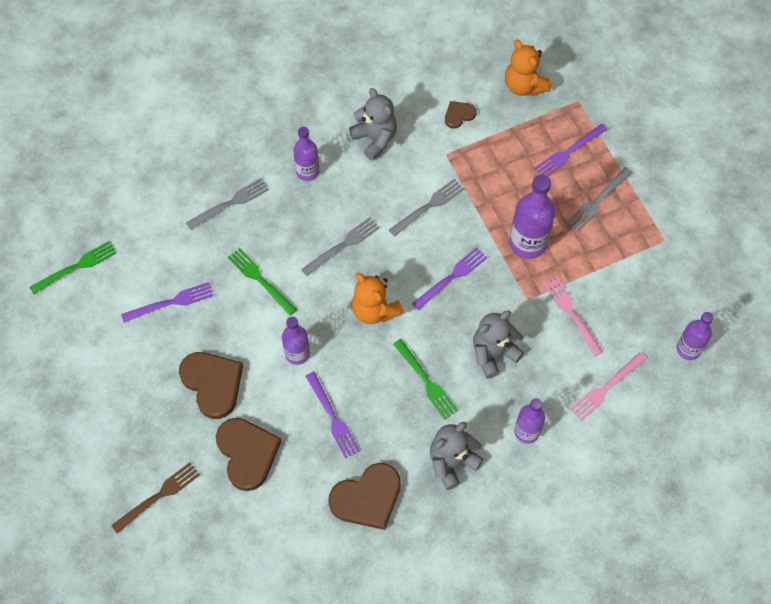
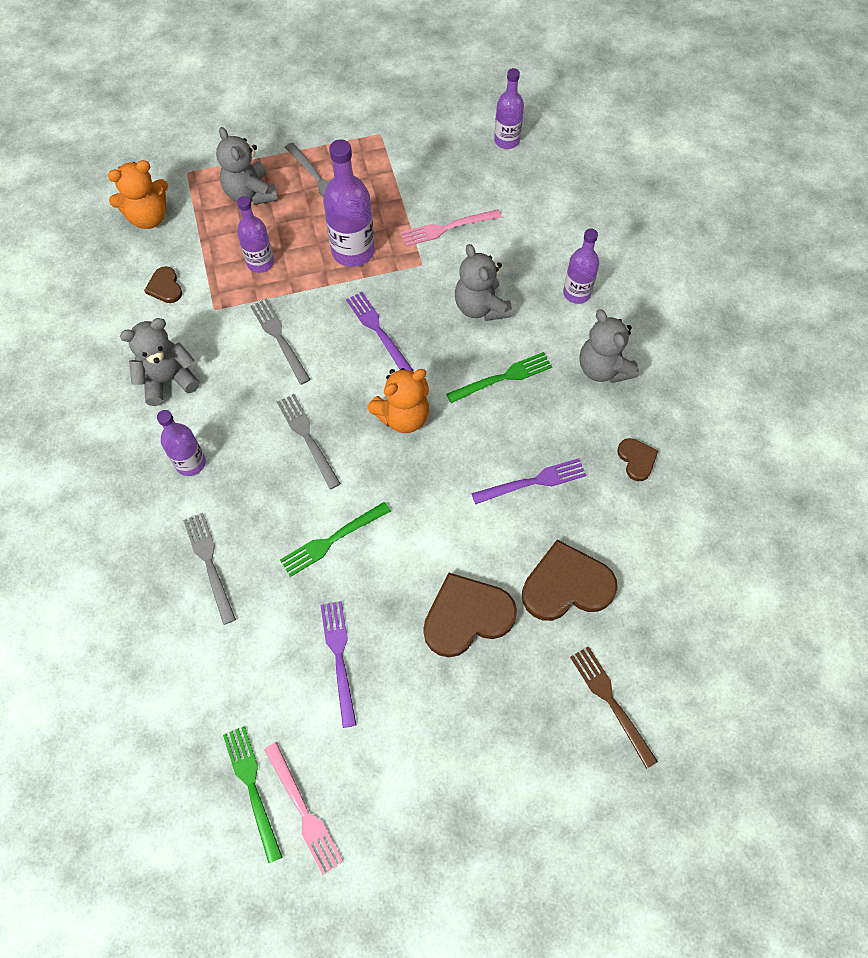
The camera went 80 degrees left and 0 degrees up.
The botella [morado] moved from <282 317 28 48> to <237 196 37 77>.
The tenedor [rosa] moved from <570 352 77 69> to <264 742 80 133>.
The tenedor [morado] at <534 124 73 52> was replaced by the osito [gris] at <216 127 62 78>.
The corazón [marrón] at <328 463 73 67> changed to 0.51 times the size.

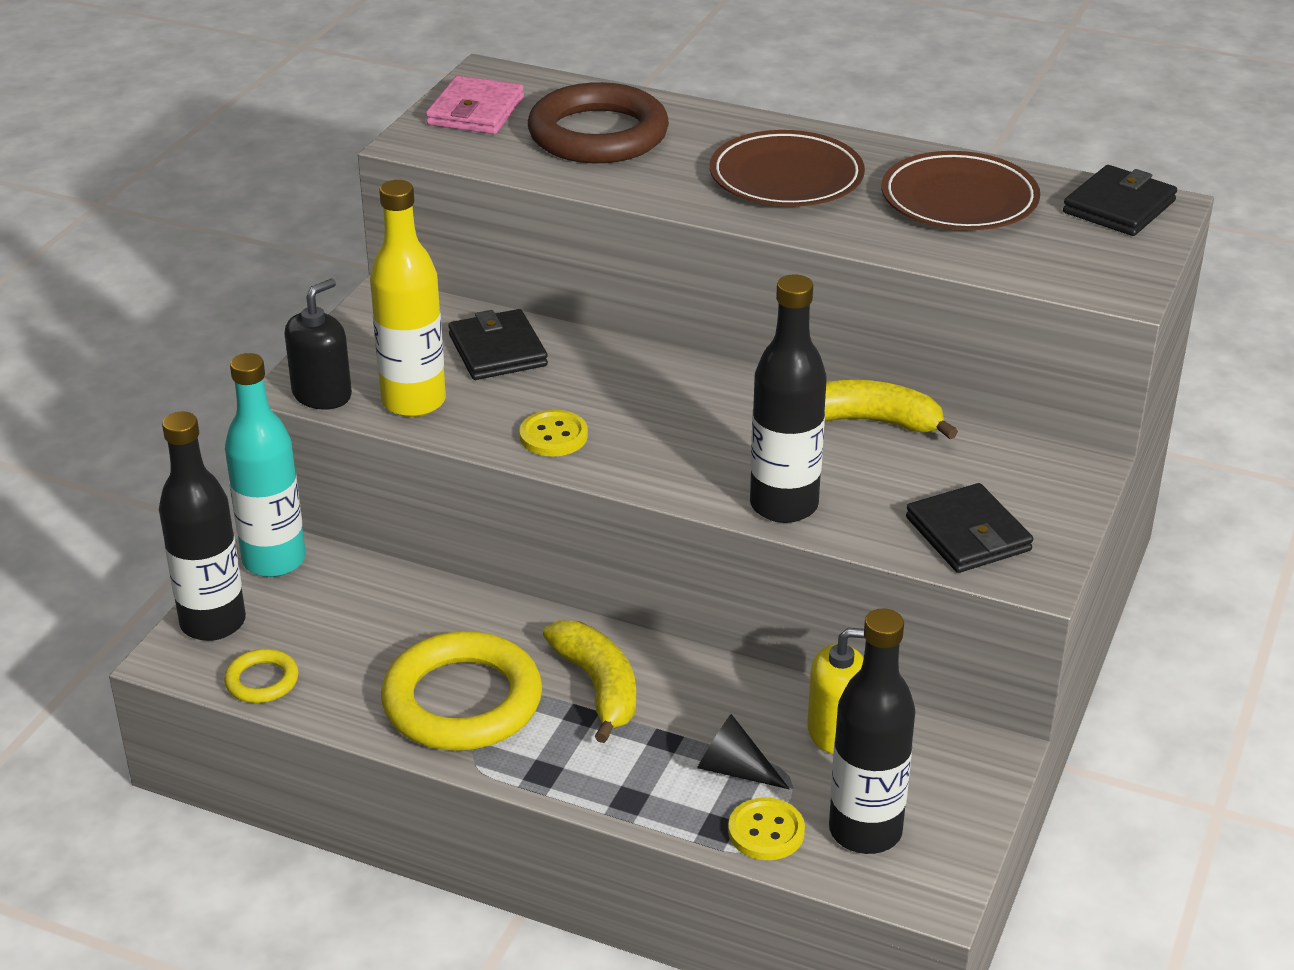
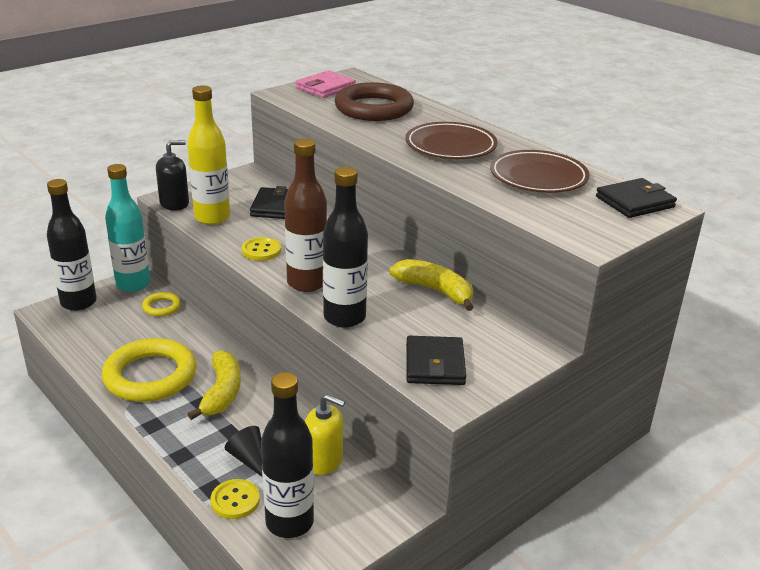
The camera went 25 degrees right and 5 degrees down.
The botella [marrón] at <284 138 43 154> appeared.
The anillo [amarillo] moved from <224 649 75 54> to <142 292 39 25>.

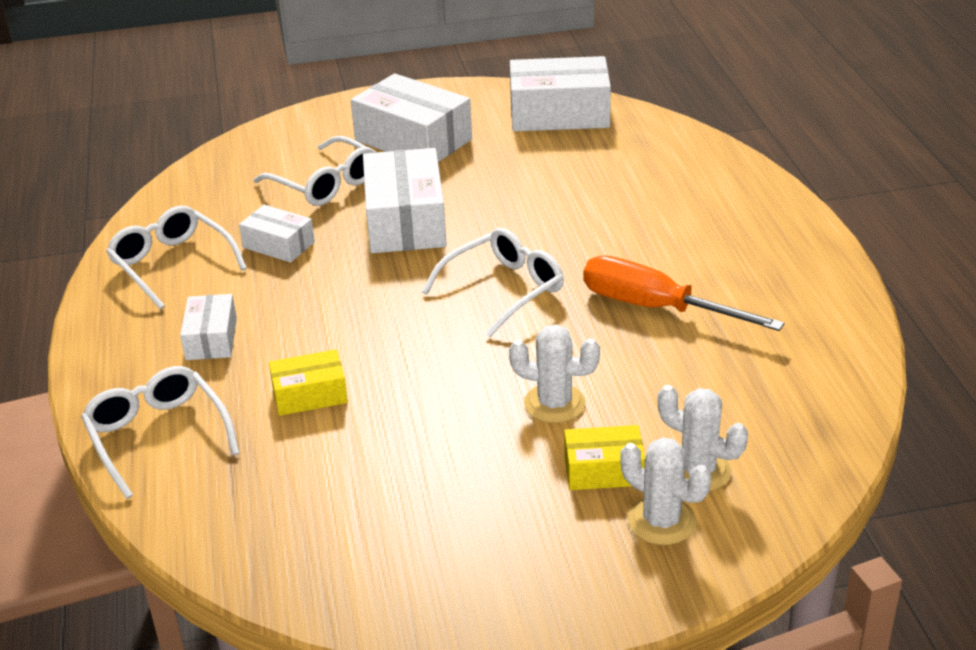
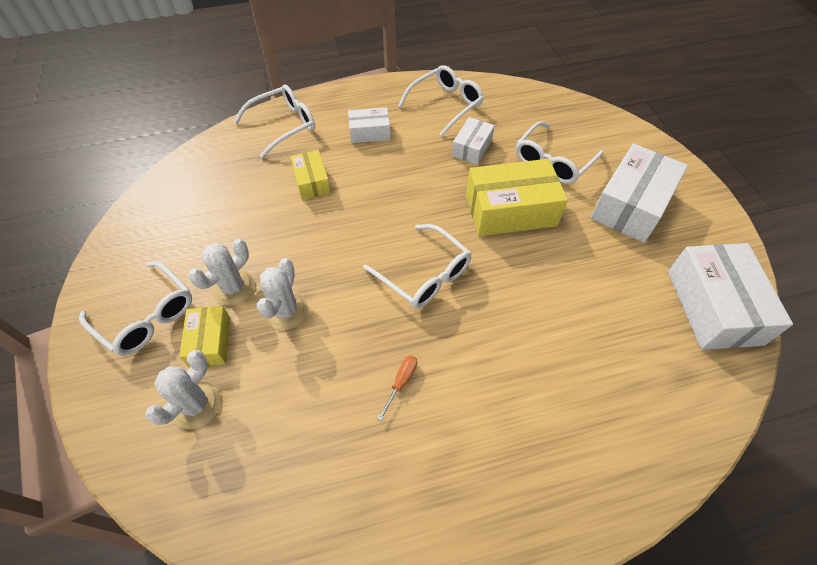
The camera went 85 degrees right and 20 degrees up.
The gafas [blanco] at <79 261 113 95> appeared.
The cactus [blanco] moved from <620 437 91 108> to <188 239 67 66>.
The caja [blanco] at <363 148 84 105> became the caja [amarillo] at <466 159 102 77>.
The destornillador [naranja] at <583 255 201 76> changed to 0.41 times the size.

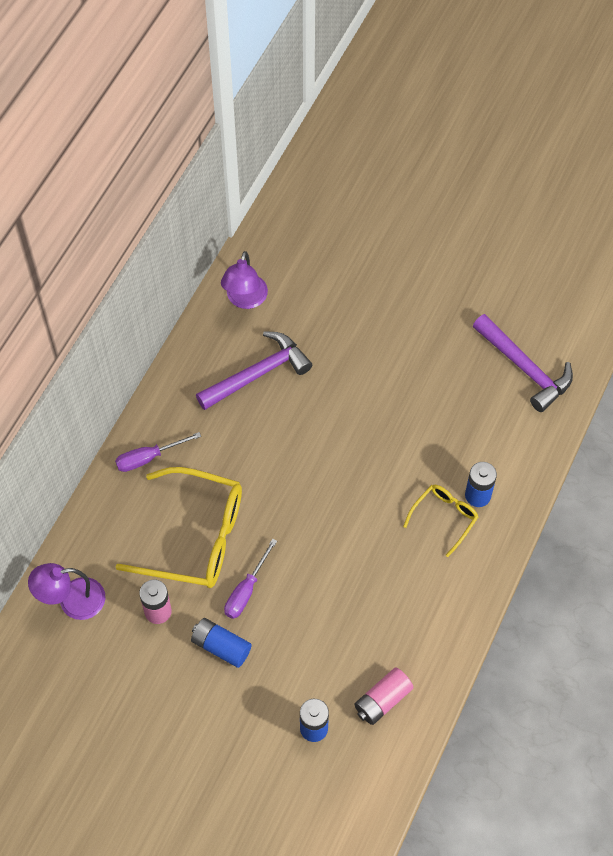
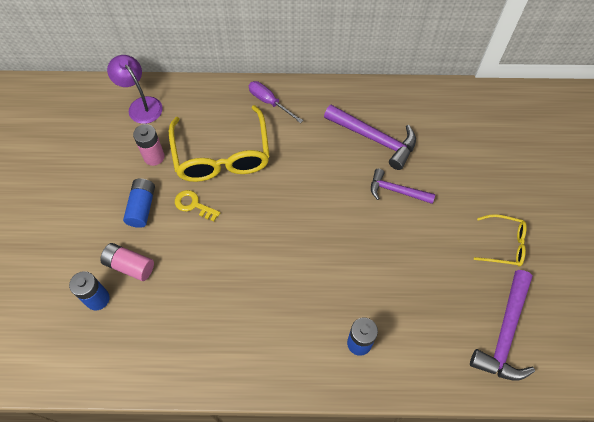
The camera went 65 degrees right and 0 degrees up.
The lámpara [morado] at <221 251 47 58> disappeared.
The martillo [morado] at <371 169 64 35> appeared.
The pila [rosa] moved from <354 667 60 58> to <100 243 54 38>.
The gafas [amarillo] moved from <403 485 75 72> to <474 214 53 53>.
The destornillador [morado] at <224 539 53 80> was replaced by the llave [amarillo] at <175 190 45 32>.

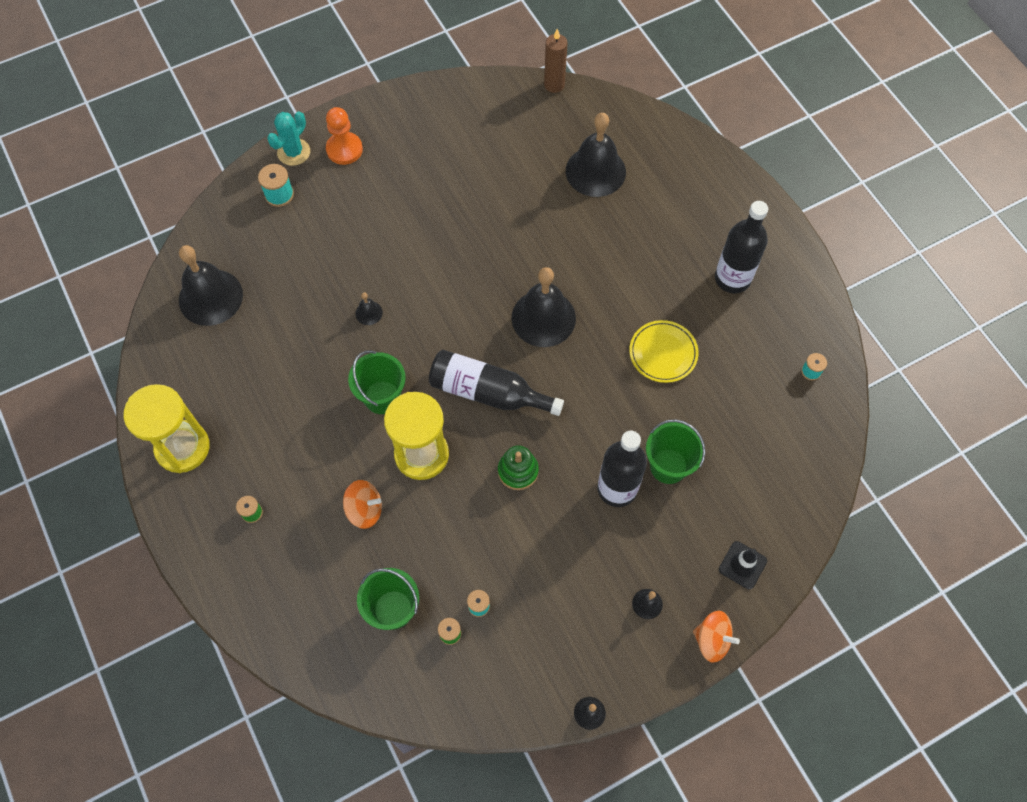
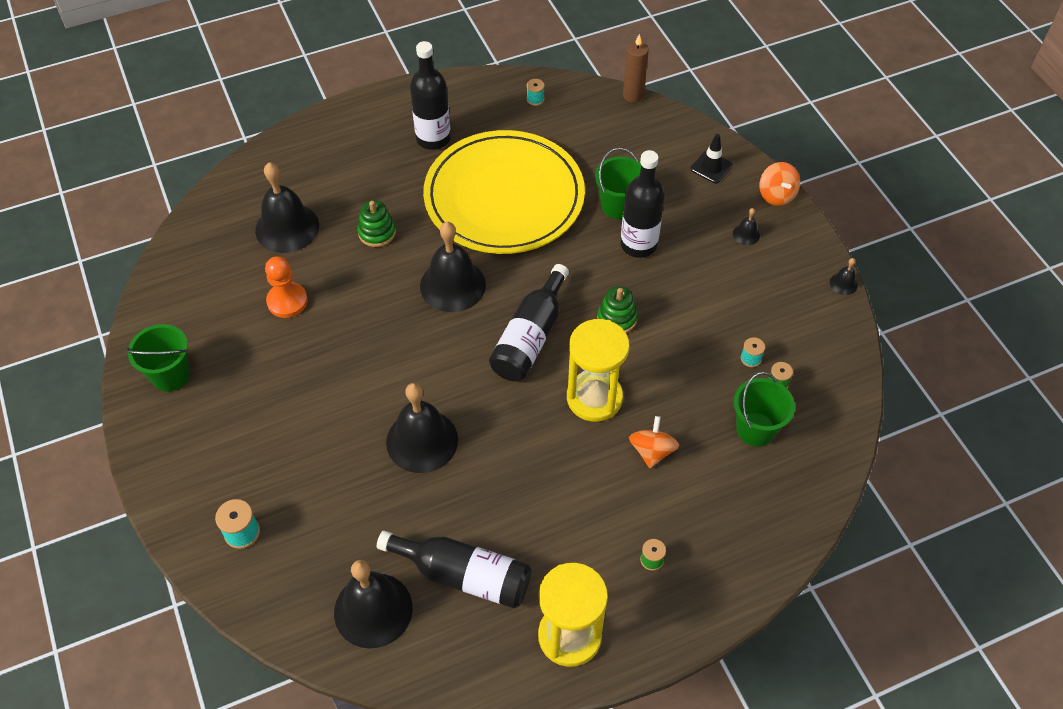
The camera went 85 degrees left and 10 degrees down.
The cactus [turquesa] at <267 111 43 55> disappeared.
The juguete apilable [verde] at <357 200 39 47> appeared.
The botella [negro] at <377 531 154 77> appeared.
The peón [naranja] moved from <326 107 37 58> to <265 256 43 62>.
The balde [verde] moved from <348 350 58 64> to <126 324 64 68>.
The vela [marrón] moved from <544 29 24 64> to <623 34 26 69>.
The peonza [naranja] at <693 611 47 52> turned 135 degrees clockwise.
The campana [negro] at <355 292 28 33> changed to 2.36 times the size.
The plato [amarillo] at <629 320 70 63> changed to 2.45 times the size.

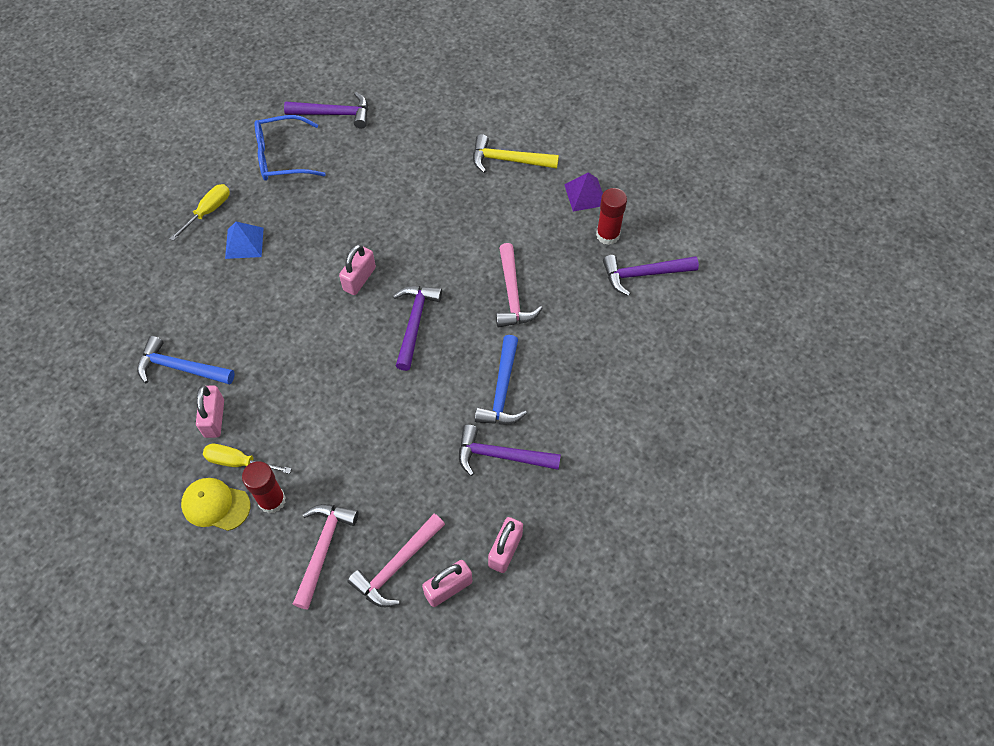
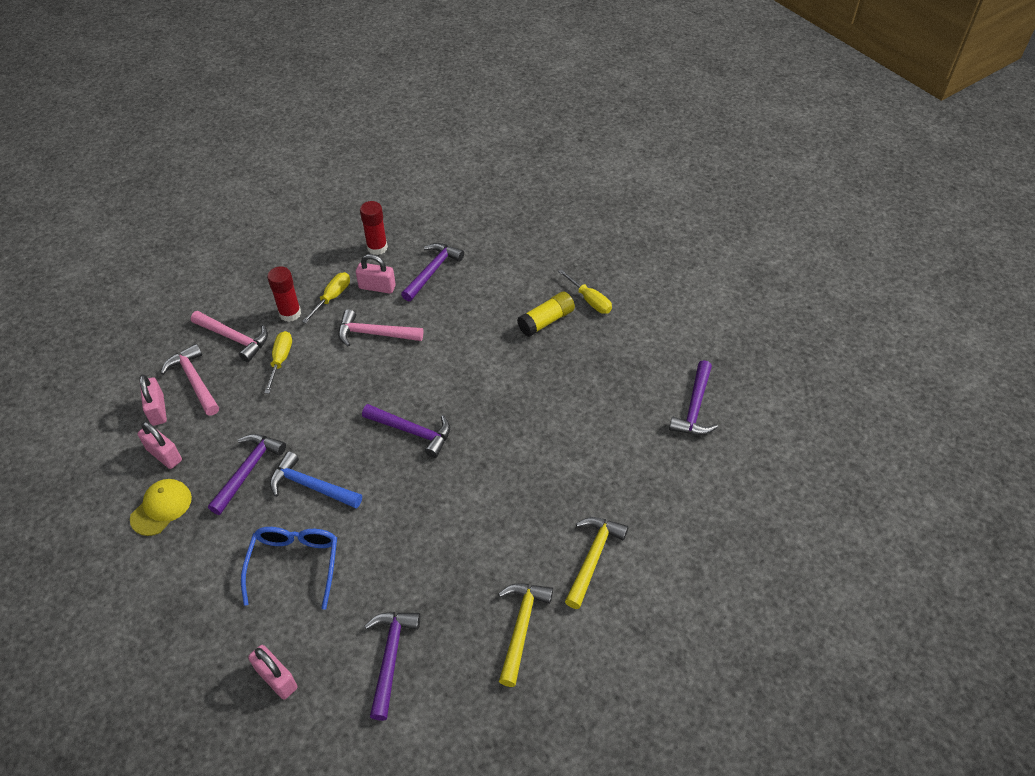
The camera went 105 degrees right and 10 degrees down.
The destornillador [amarillo] at <264 331 28 63> appeared.
The gorra [amarillo] moved from <181 478 69 53> to <130 479 62 57>.
The gafas [azul] moved from <255 115 71 66> to <241 527 96 83>.
The candado [rosa] moved from <339 244 37 51> to <248 645 50 54>.
The martillo [rosa] moved from <496 243 46 84> to <338 309 85 38>.
The barra de pegamento [rojo] moved from <596 188 31 57> to <360 201 28 54>.
The pirámide [azul] at <225 222 39 37> was replaced by the barra de pegamento [amarillo] at <517 292 58 45>.
The pirámide [morado] at <564 172 39 40> was replaced by the martillo [amarillo] at <498 583 55 104>.
The martillo [azul] at <137 336 98 49> became the martillo [morado] at <401 243 63 58>.

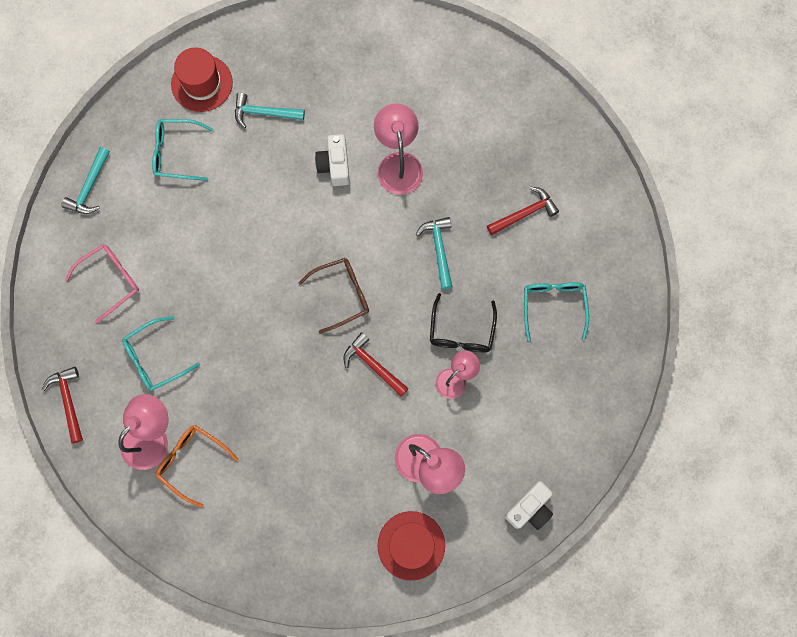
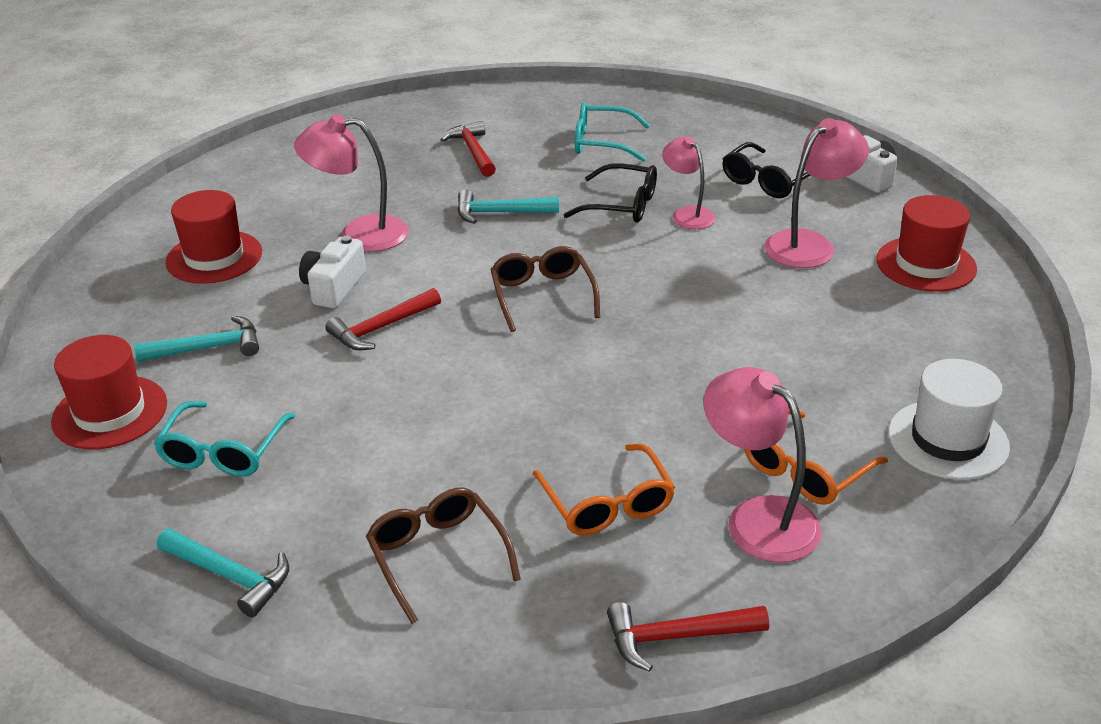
The camera went 80 degrees left and 40 degrees down.
The sombrero [rojo] at <166 190 96 94> appeared.
The gafas [negro] at <722 142 89 56> appeared.
The sombrero [blanco] at <888 359 122 121> appeared.
The martillo [rojo] moved from <343 332 66 65> to <325 288 116 62>.
The gafas [rosa] at <65 244 74 79> became the gafas [marrón] at <366 488 155 136>.
The gafas [turquesa] at <122 316 78 75> became the gafas [naranja] at <533 444 142 91>.
The martillo [turquesa] at <235 93 70 36> turned 120 degrees counterclockwise.
The cámara [blanco] at <315 134 35 52> turned 105 degrees clockwise.

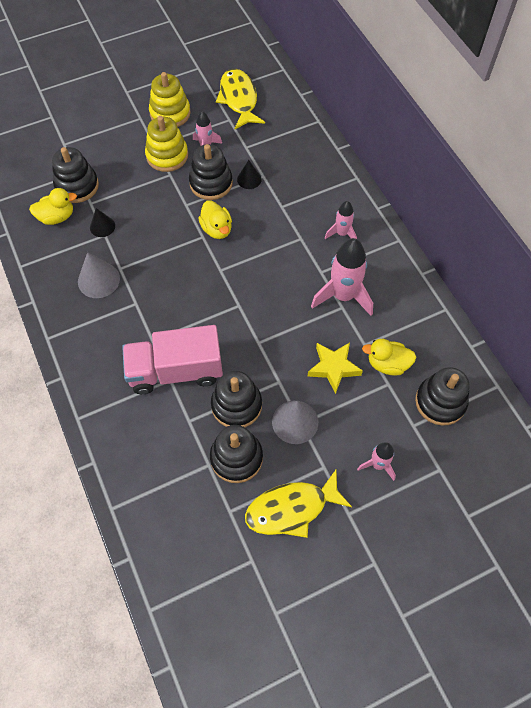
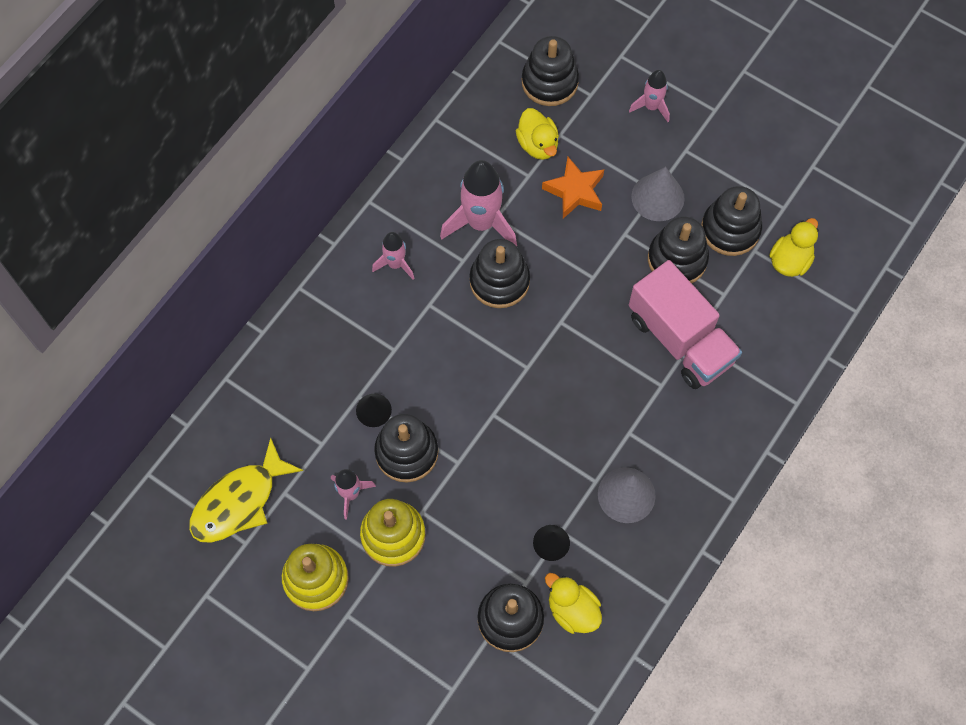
The camera went 120 degrees left and 5 degrees up.
The pez [amarillo] at <245 470 107 68> disappeared.
The juguete apilable [negro] at <470 239 60 69> appeared.
The pato [amarillo] moved from <198 200 34 39> to <769 218 50 59>.
The estrella [amarillo] at <307 342 56 52> became the estrella [naranja] at <542 157 62 62>.

